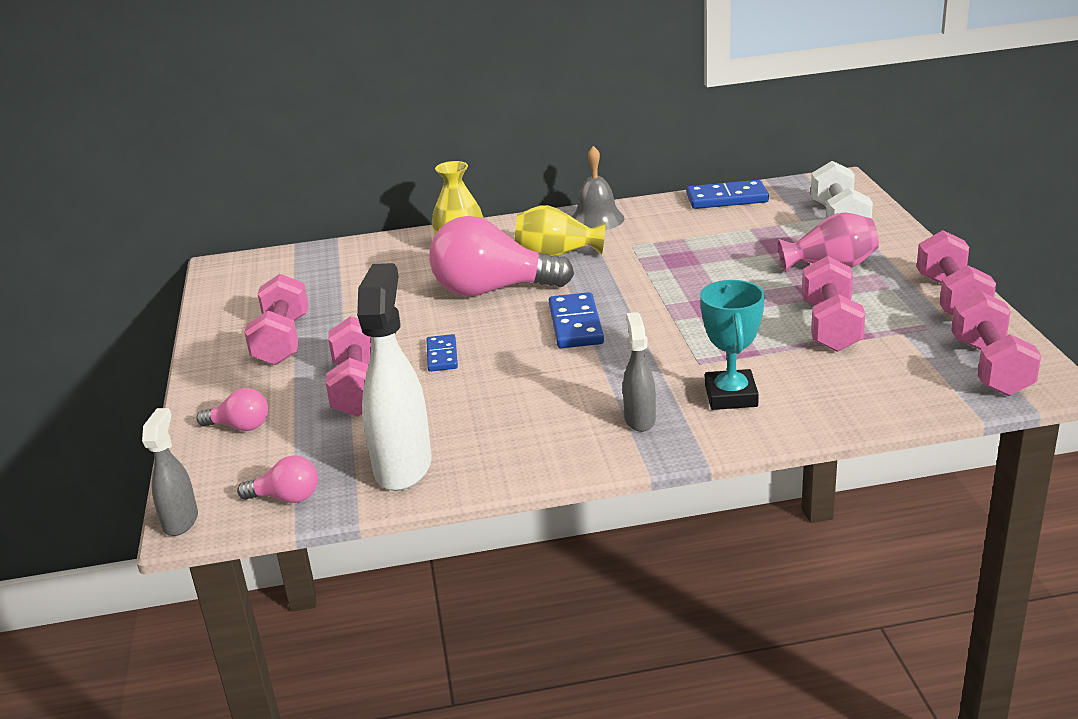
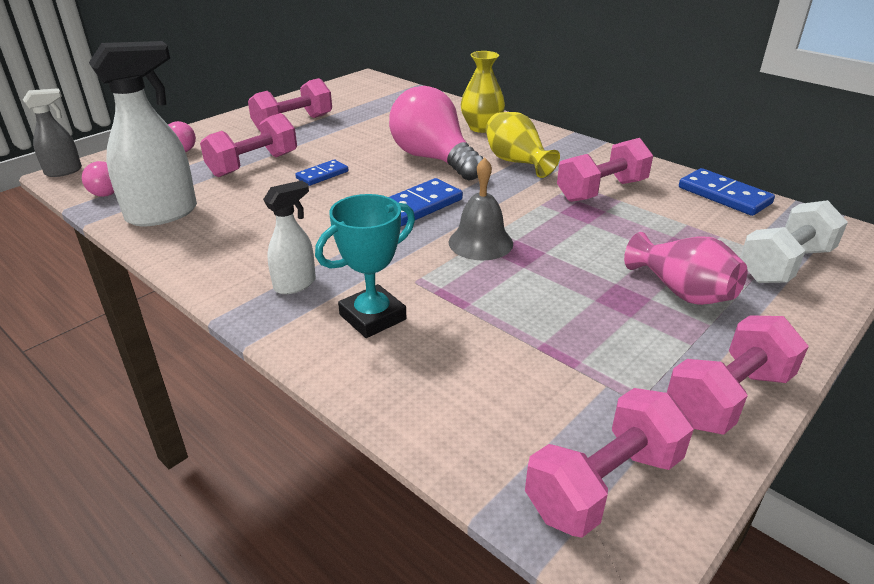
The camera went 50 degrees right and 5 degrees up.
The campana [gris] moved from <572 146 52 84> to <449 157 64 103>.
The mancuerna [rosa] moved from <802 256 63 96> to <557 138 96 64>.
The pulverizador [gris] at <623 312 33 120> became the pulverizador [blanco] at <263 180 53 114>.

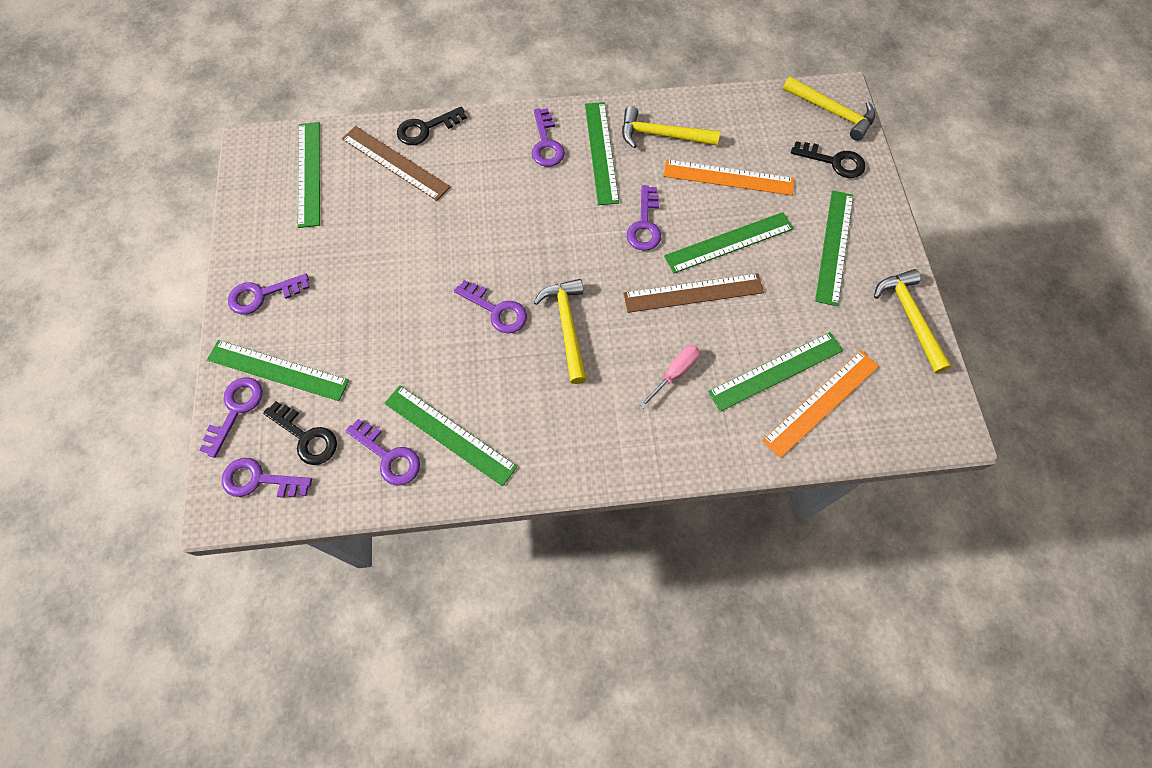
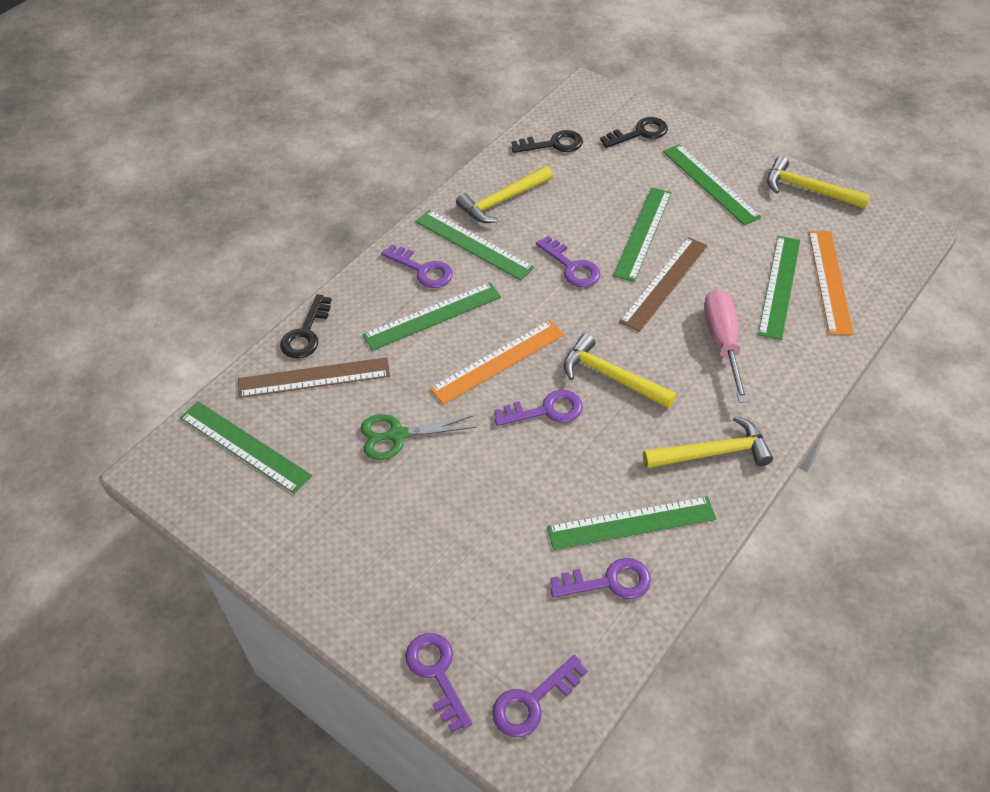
The camera went 45 degrees left and 15 degrees down.
The llave [morado] at <228 274 81 40> disappeared.
The tijeras [verde] at <361 414 115 46> appeared.
The regla [verde] moved from <207 340 142 61> to <363 282 138 69>.
The llave [negro] moved from <263 401 74 64> to <511 130 72 23>.
The regla [naranja] moved from <664 159 130 36> to <430 320 134 85>.
The martillo [amarillo] moved from <783 76 92 65> to <643 416 130 52>.
The destornillador [rosa] at <640 345 60 64> changed to 1.61 times the size.

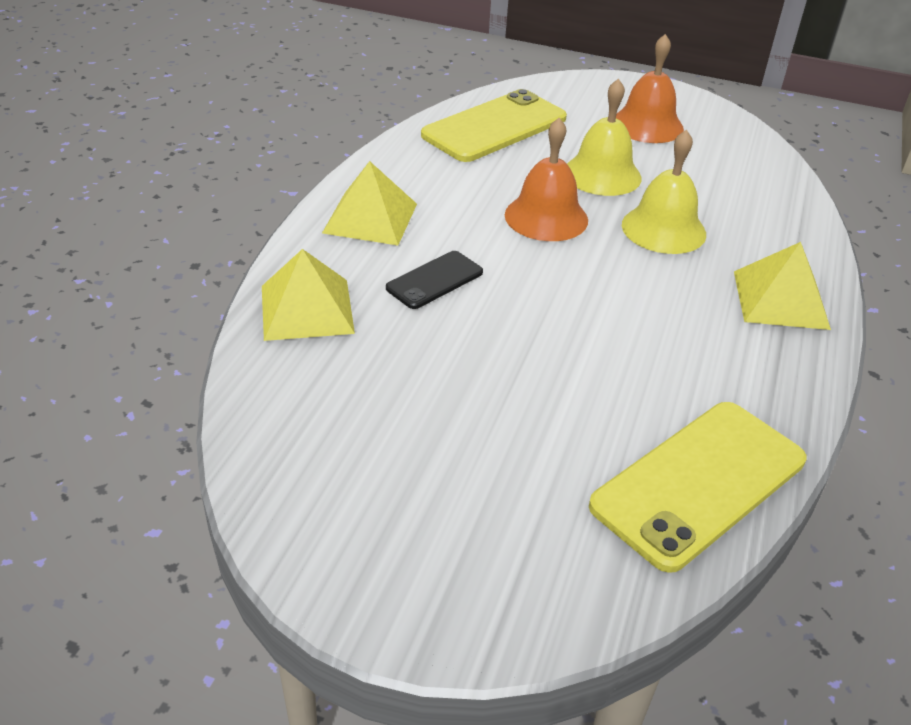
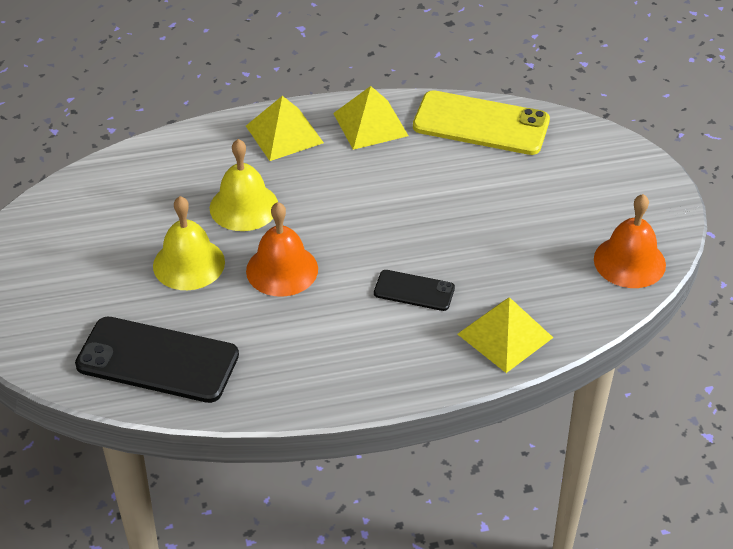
The camera went 120 degrees left and 5 degrees up.
The pirámide [amarillo] moved from <322 161 95 84> to <333 86 75 64>.
The campana [naranja] moved from <616 34 68 109> to <594 194 72 94>.
The móvil [amarillo] at <421 89 146 73> became the móvil [negro] at <75 317 164 86>.

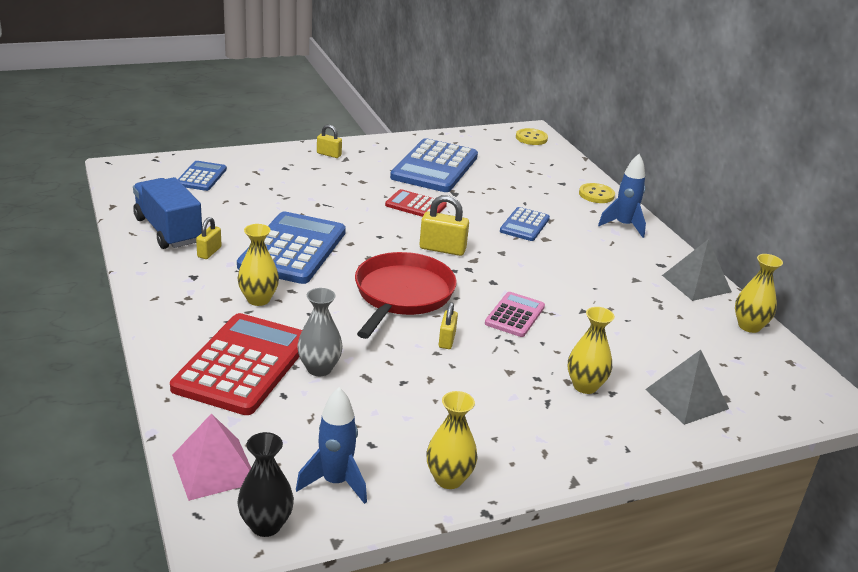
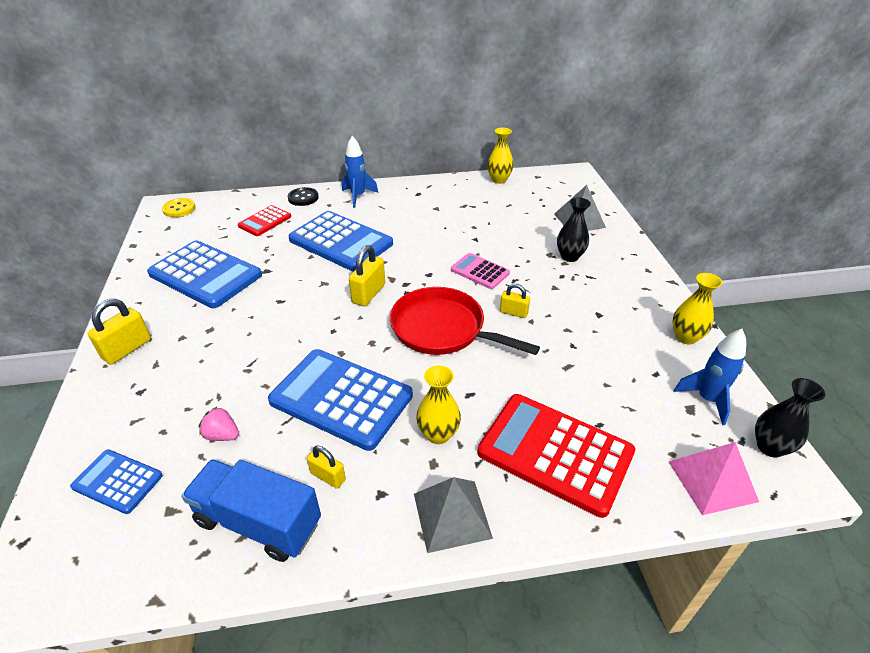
The camera went 75 degrees left and 10 degrees up.
The florero [gris] at <297 288 46 88> disappeared.
The fresa [rosa] at <199 406 40 35> appeared.
The calculadora [rojo] moved from <385 189 62 28> to <238 205 53 31>.
The pirámide [gris] moved from <662 239 70 62> to <414 477 79 76>.
The florero [amarillo] at <568 307 47 87> became the florero [negro] at <557 198 34 64>.
The botón [amarillo] at <579 183 36 20> became the botón [negro] at <288 187 31 19>.
The camión [azul] at <133 177 69 72> turned 45 degrees clockwise.
The candado [amarillo] at <317 125 25 33> changed to 1.60 times the size.
The calculadora [azul] at <500 207 50 34> changed to 1.90 times the size.

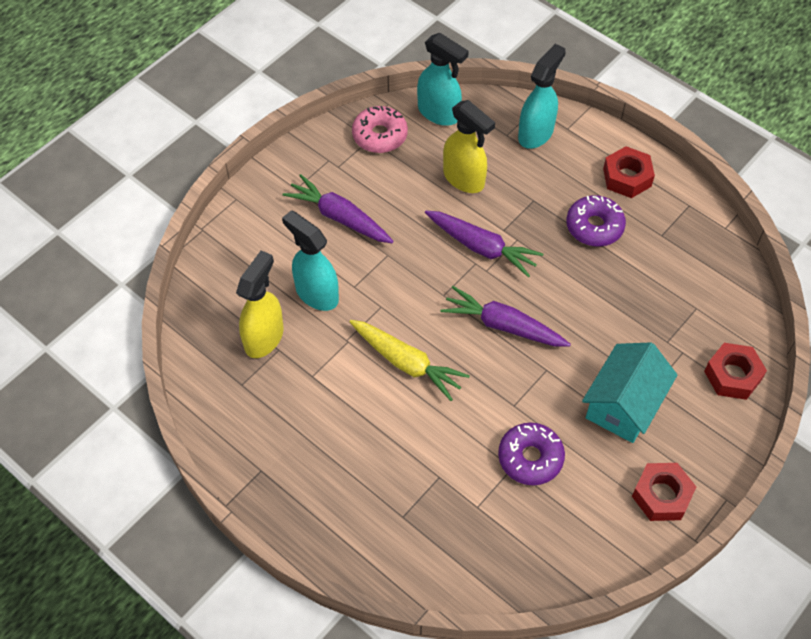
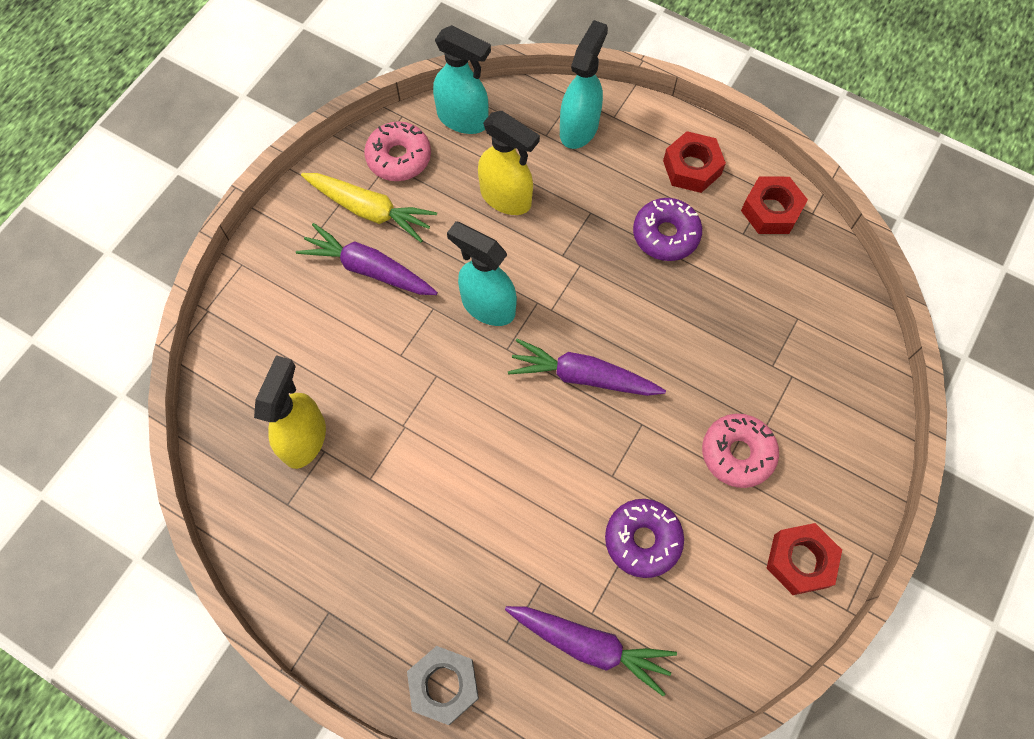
The camera went 10 degrees left and 10 degrees up.
The tuerca [gris] at <407 646 72 79> appeared.
The pulverizador [turquesa] moved from <282 210 57 101> to <447 221 70 105>.
The zanahoria [amarillo] moved from <349 320 121 81> to <301 173 136 70>.
The zanahoria [morado] moved from <425 211 118 67> to <505 606 172 90>.
The tuerca [rojo] moved from <704 343 63 57> to <741 177 67 57>.
The casa [turquesa] at <582 342 95 101> was replaced by the rosquilla [rosa] at <702 414 77 74>.

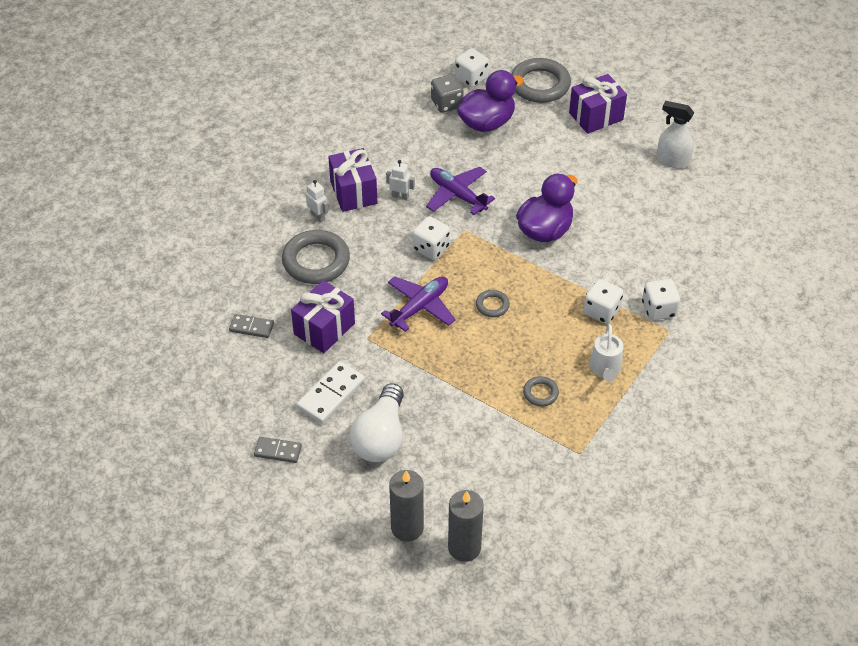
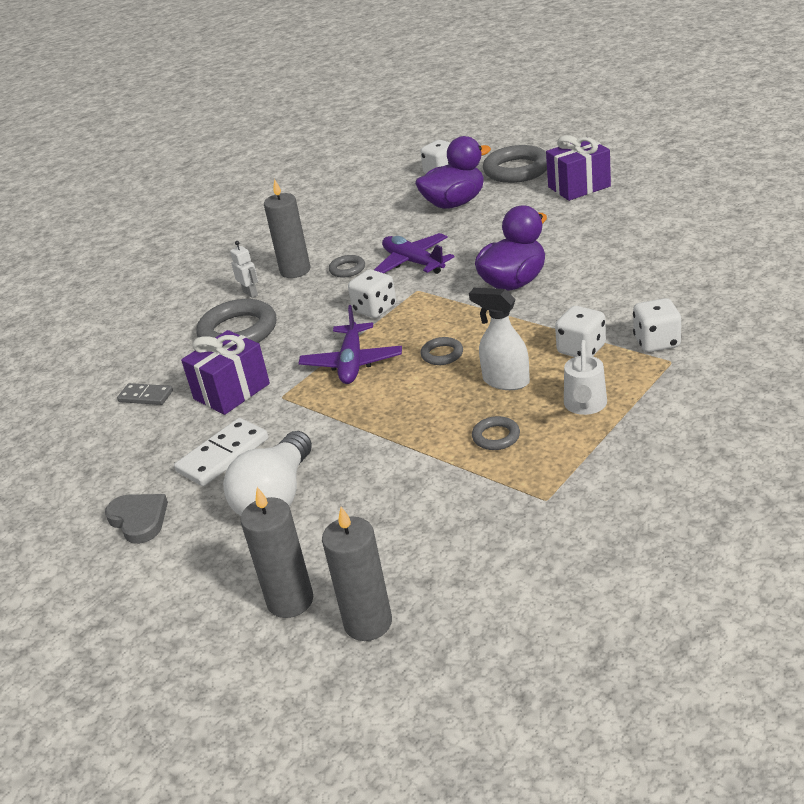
The camera went 10 degrees right and 15 degrees down.
The dado [gris] at <431 74 33 39> disappeared.
The pulverizador [blanco] moved from <657 101 37 68> to <469 288 61 102>.
The ficha de dominó [gris] at <254 437 48 26> was replaced by the corazón [gris] at <105 494 63 50>.
The regalo [morado] at <328 148 49 64> was replaced by the vela [gris] at <264 179 47 99>.
The robot [blanco] at <386 160 29 40> was replaced by the anillo [gris] at <329 255 36 23>.
The avión [morado] at <381 276 75 56> turned 135 degrees clockwise.

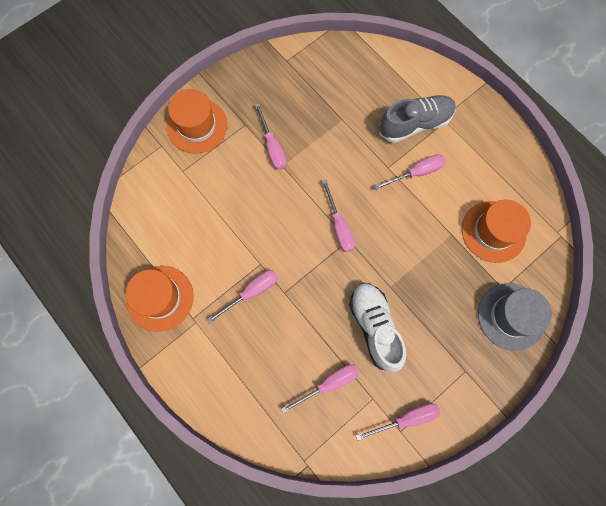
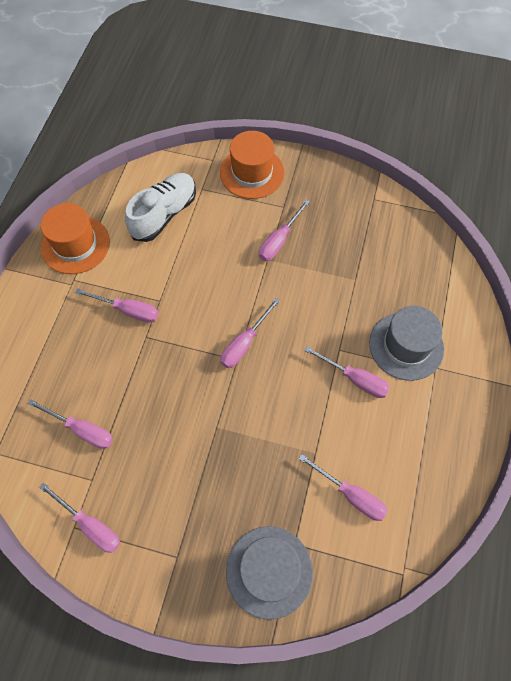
The camera went 55 degrees right and 10 degrees down.
The zapato [blanco] moved from <349 282 57 90> to <125 173 71 69>.
The zapato [gris] at <379 95 77 48> was replaced by the sombrero [gris] at <369 306 75 75>.
The sombrero [naranja] at <462 200 69 63> was replaced by the destornillador [rosa] at <298 454 90 67>.

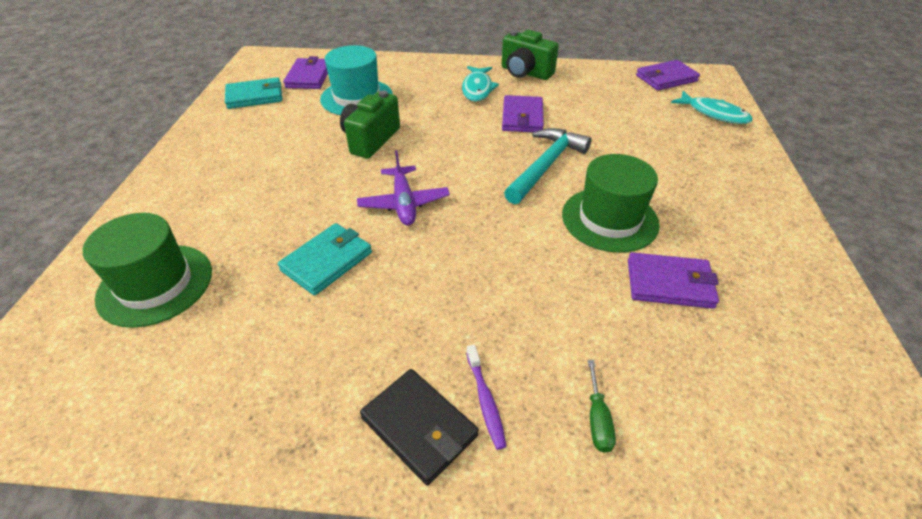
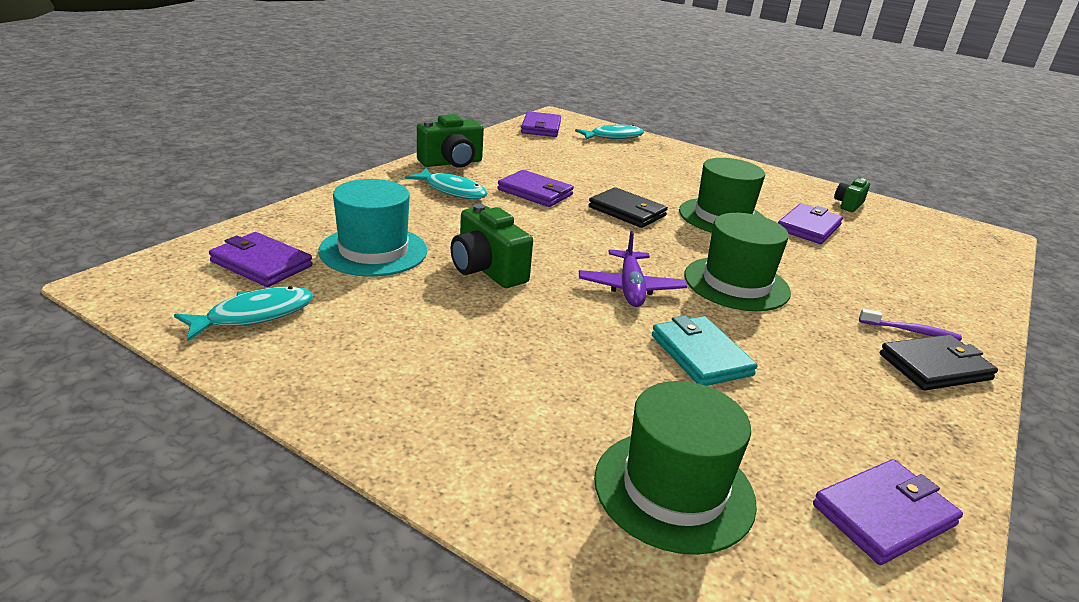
The camera went 65 degrees left and 15 degrees down.
The destornillador [verde] at <588 360 28 93> disappeared.
The sombrero [verde] at <684 213 107 98> appeared.
The cartera [morado] at <813 459 150 106> appeared.
The cámara [verde] at <834 178 36 34> appeared.
The cartera [turquesa] at <225 77 57 32> was replaced by the pez [turquesa] at <174 286 139 55>.
The martillo [turquesa] at <504 128 88 76> was replaced by the cartera [negro] at <589 187 79 41>.
The avión [morado] at <357 150 93 76> turned 75 degrees clockwise.

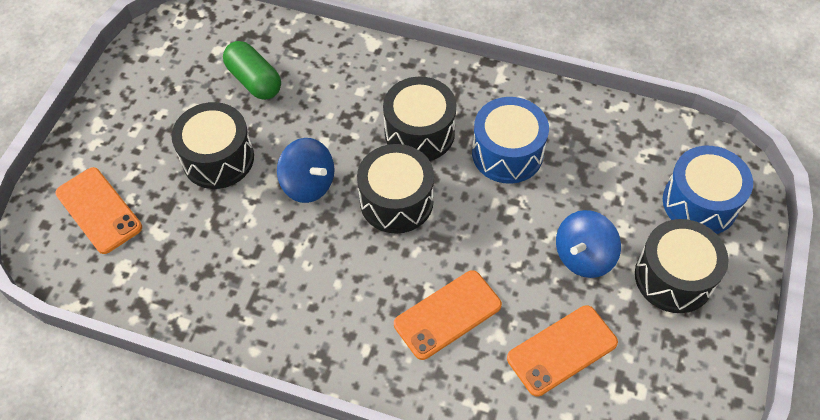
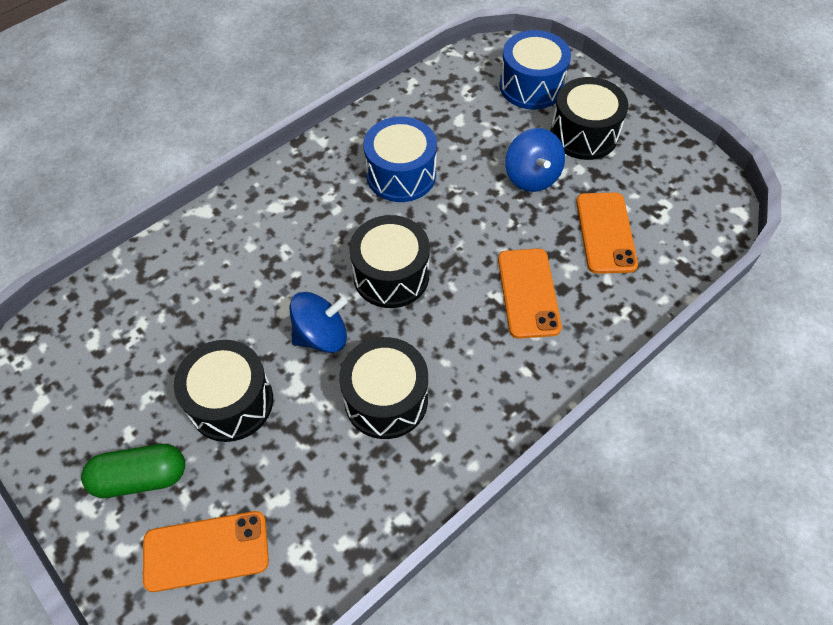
The camera went 60 degrees left and 0 degrees up.
The cápsula [verde] moved from <223 41 58 59> to <81 444 104 54>.
The tambor [negro] moved from <383 77 73 84> to <339 337 89 102>.

